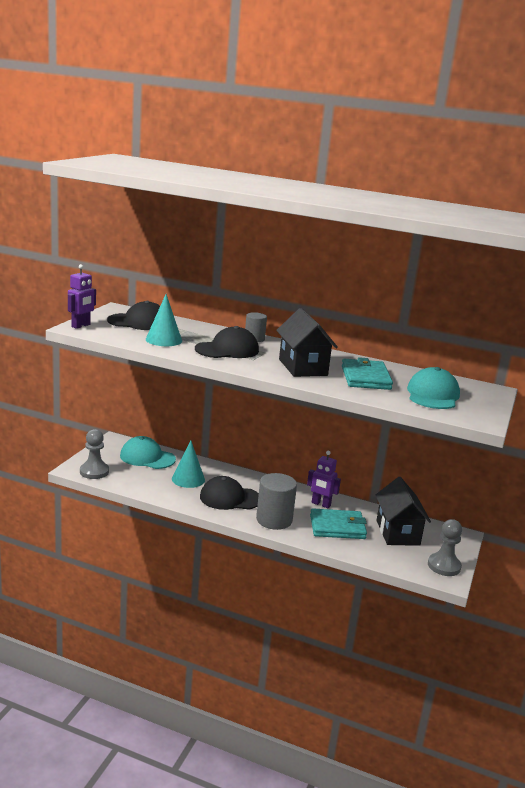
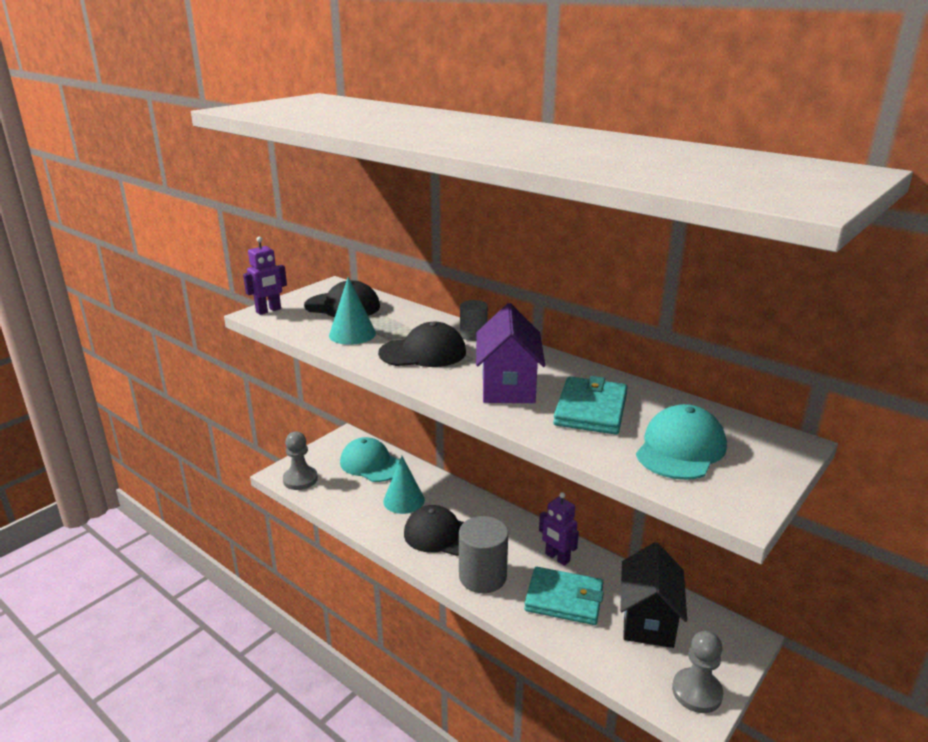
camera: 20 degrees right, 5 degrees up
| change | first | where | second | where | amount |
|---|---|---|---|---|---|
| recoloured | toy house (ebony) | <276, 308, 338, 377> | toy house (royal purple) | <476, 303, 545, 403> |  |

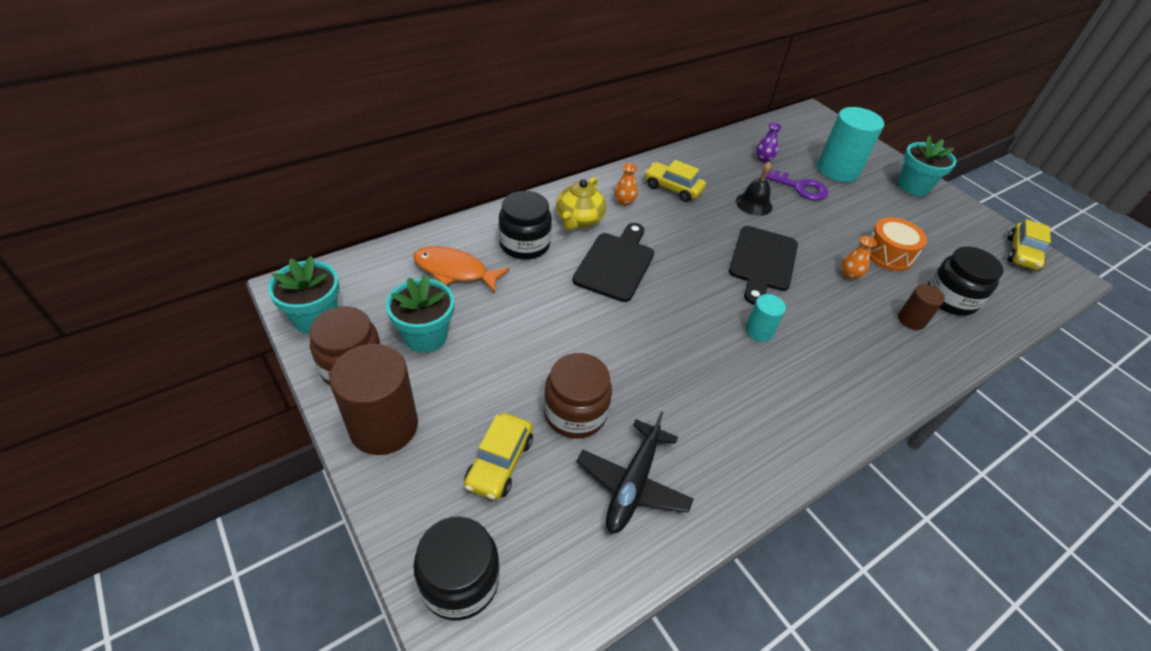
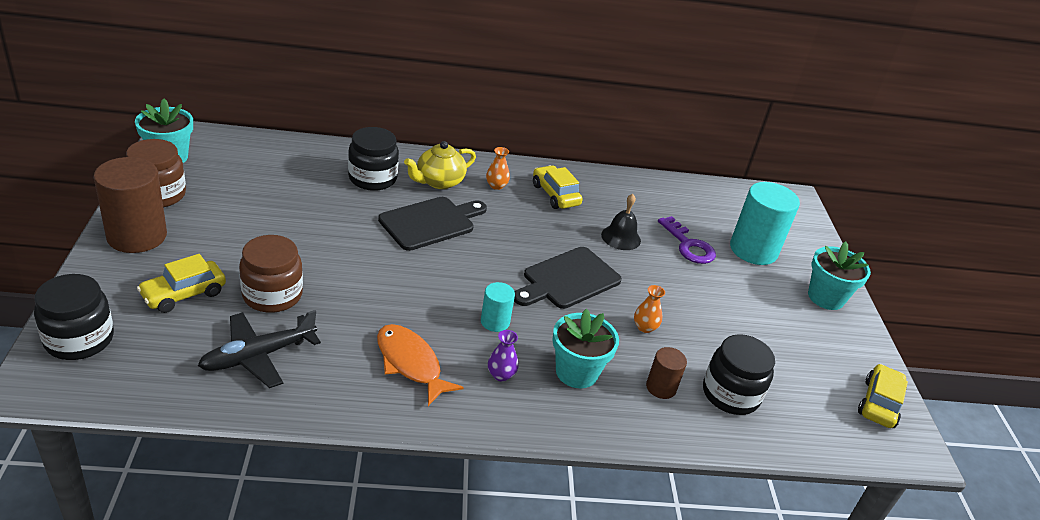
camera: 30 degrees right, 10 degrees down
| change | first | where | second | where | amount |
|---|---|---|---|---|---|
| moved | flower vase (royal purple) | <756, 123, 782, 162> |  | <488, 330, 518, 381> |  |
| removed | toy drum (orange-coloured) | <869, 217, 927, 271> |  |  |  |
| turned | car (golden) | <1007, 219, 1051, 271> |  | <858, 364, 908, 428> | 150 degrees clockwise |
| moved | toy fish (orange-coloured) | <413, 246, 510, 293> |  | <377, 324, 464, 406> |  |
| moved | plant pot (turquoise) | <386, 274, 454, 353> |  | <552, 309, 619, 388> |  |

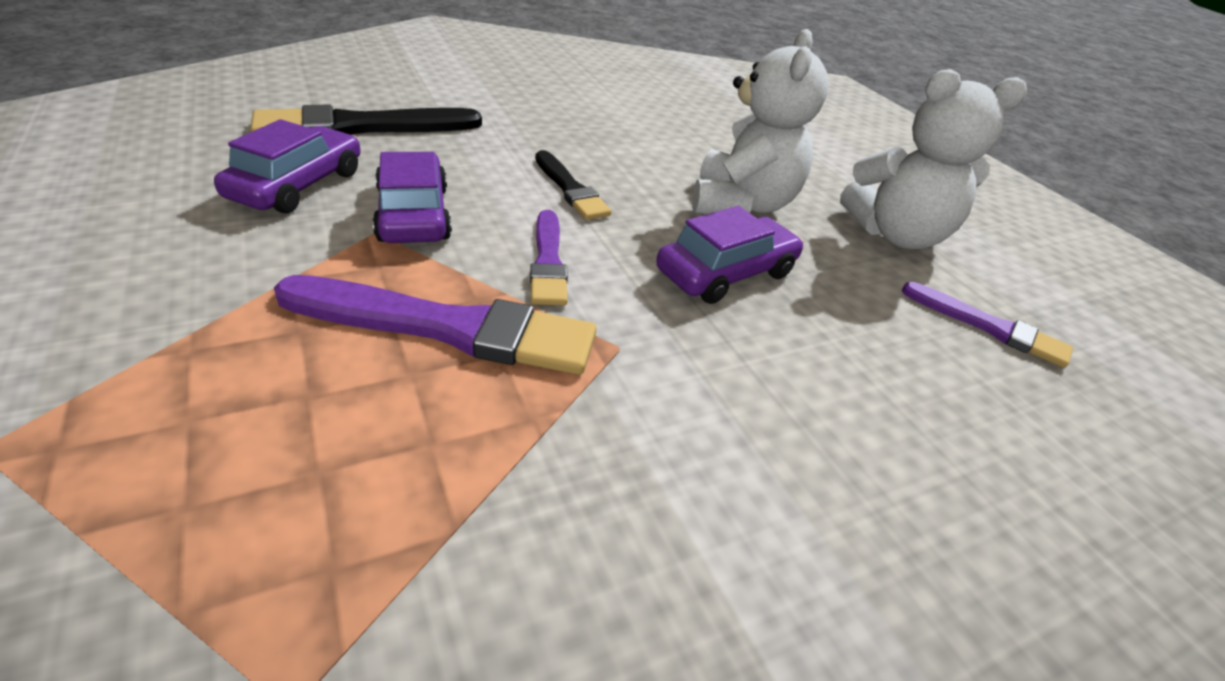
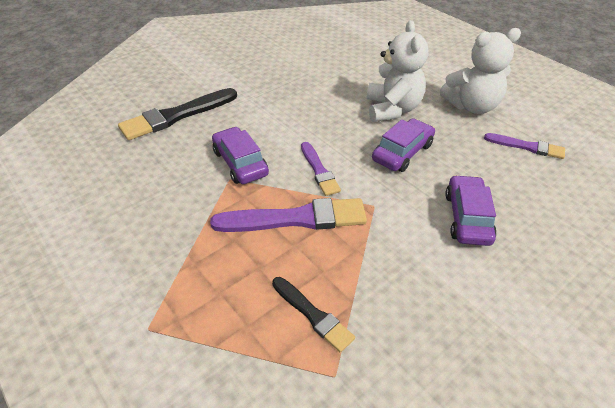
camera: 10 degrees left, 5 degrees up
| change | first | where | second | where | amount |
|---|---|---|---|---|---|
| moved | car (royal purple) | <214, 119, 361, 213> |  | <445, 175, 497, 246> |  |
| moved | paint brush (ebony) | <535, 150, 611, 220> |  | <272, 277, 355, 352> |  |

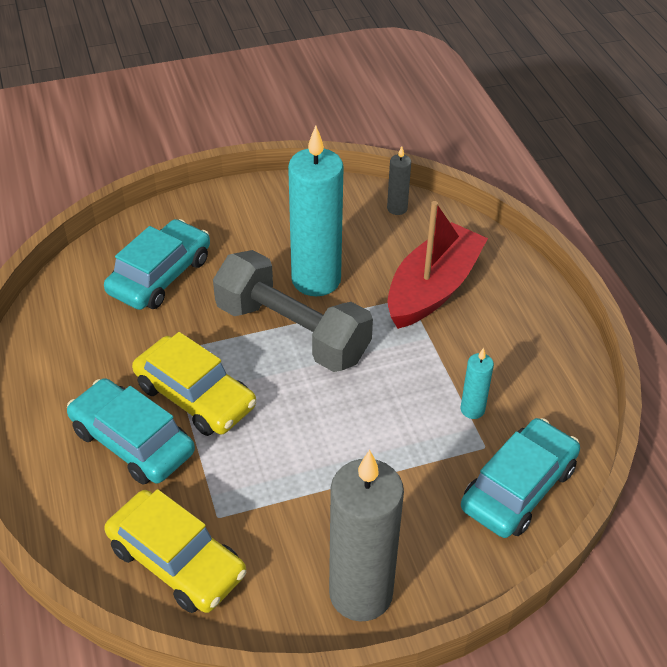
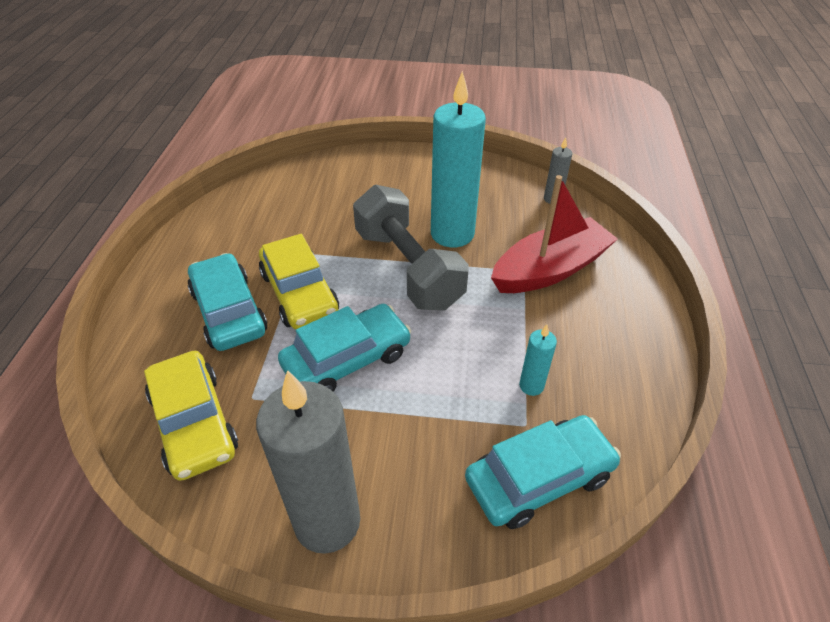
camera: 25 degrees right, 0 degrees up
| change | first | where | second | where | amount |
|---|---|---|---|---|---|
| moved | car (turquoise) | <104, 219, 210, 310> |  | <278, 304, 411, 391> |  |

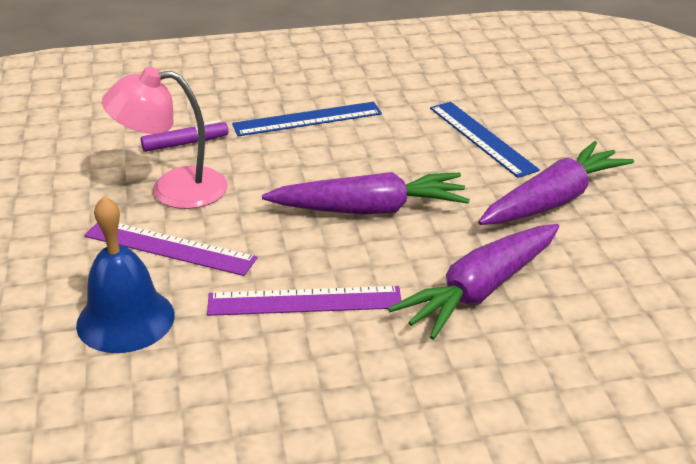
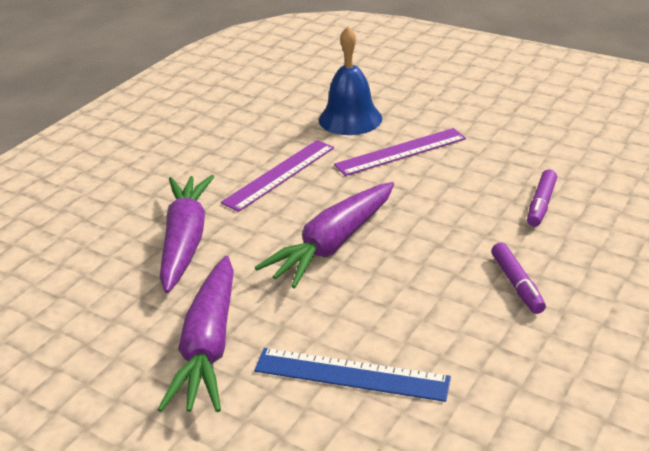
camera: 135 degrees right, 0 degrees up
| change | first | where | second | where | amount |
|---|---|---|---|---|---|
| removed | reading lamp (rose-pink) | <102, 67, 228, 209> |  |  |  |
| replaced | ruler (blue) | <232, 102, 382, 136> | marker pen (royal purple) | <491, 242, 546, 314> |  |

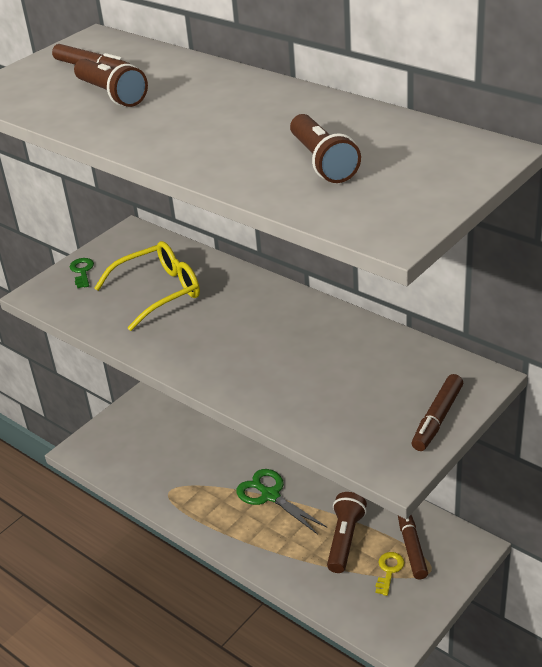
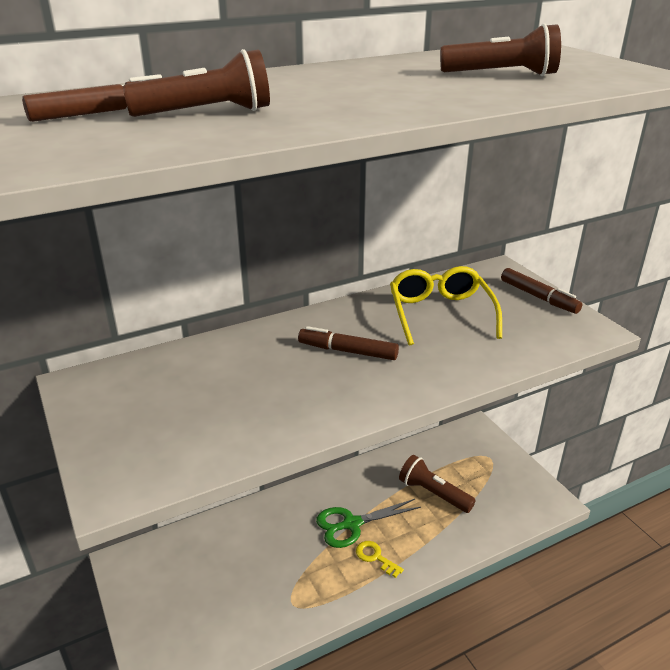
camera: 70 degrees left, 5 degrees down
| change | first | where | second | where | amount |
|---|---|---|---|---|---|
| moved | spectacles (golden) | <94, 241, 200, 331> |  | <390, 266, 502, 346> |  |
| removed | key (leaf-green) | <70, 258, 94, 288> |  |  |  |
| moved | marker pen (dark brown) | <398, 515, 428, 579> |  | <298, 326, 399, 360> |  |
| moved | key (golden) | <375, 552, 405, 596> |  | <356, 541, 404, 578> |  |

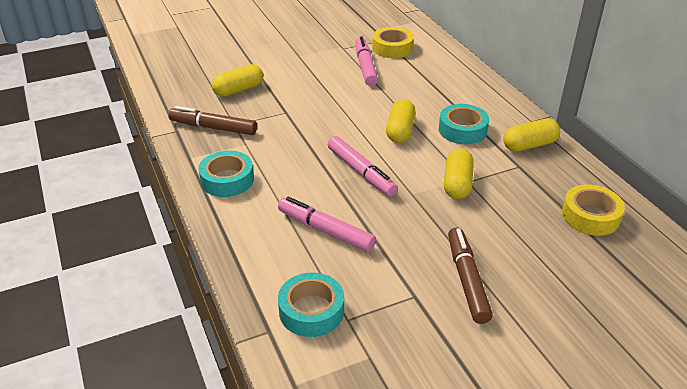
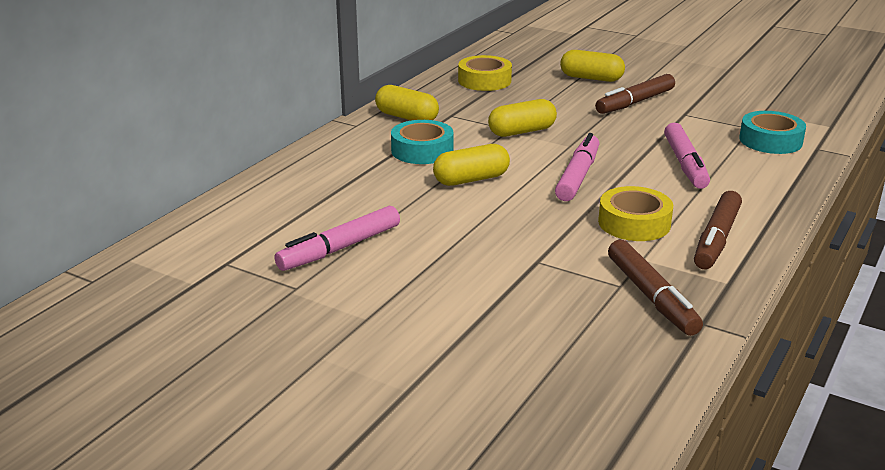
camera: 125 degrees left, 10 degrees down
| change | first | where | second | where | amount |
|---|---|---|---|---|---|
| moved | tape (golden) | <372, 27, 414, 58> |  | <598, 186, 673, 241> |  |
| moved | pill (golden) | <212, 64, 263, 97> |  | <560, 50, 625, 82> |  |
| replaced | tape (turquoise) | <198, 151, 254, 197> | marker pen (dark brown) | <694, 191, 742, 269> |  |

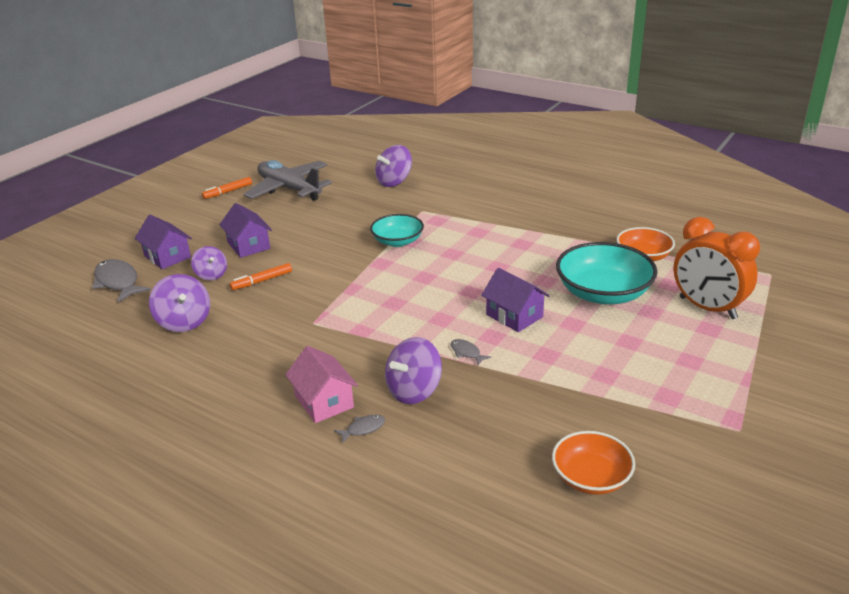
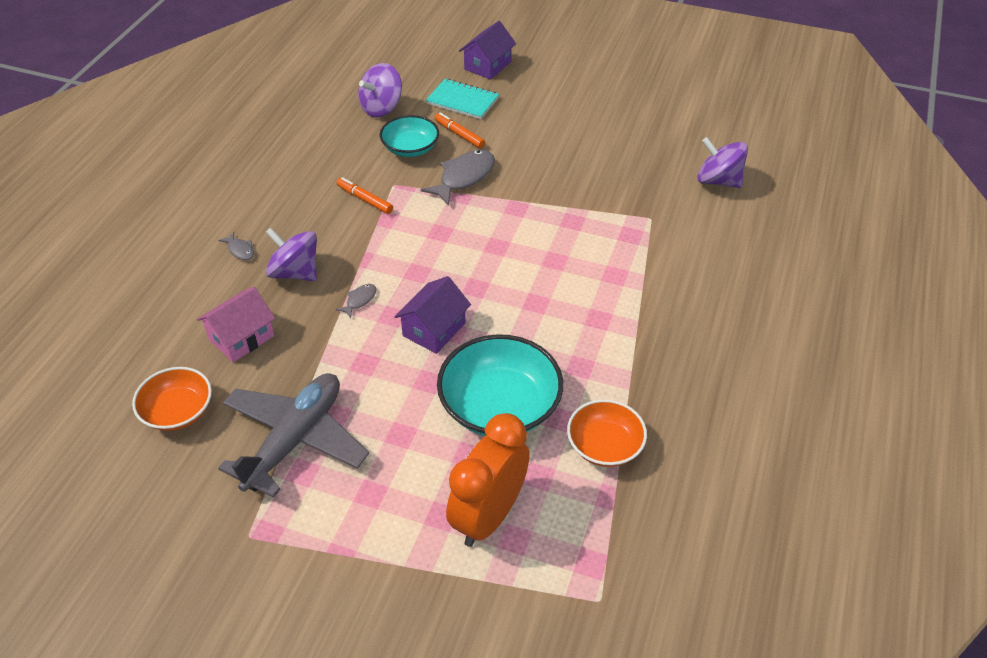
camera: 75 degrees right, 15 degrees up
| change | first | where | second | where | amount |
|---|---|---|---|---|---|
| moved | toy plane (ash-grey) | <244, 160, 332, 201> |  | <218, 373, 369, 498> |  |
| moved | marker pen (orange-coloured) | <202, 177, 252, 199> |  | <337, 177, 393, 214> |  |
| removed | toy house (royal purple) | <219, 203, 272, 258> |  |  |  |
| moved | bowl (turquoise) | <370, 214, 424, 247> |  | <380, 115, 439, 157> |  |
| replaced | toy top (royal purple) | <191, 246, 227, 280> | notebook (turquoise) | <426, 79, 499, 119> |  |
| moved | toy fish (ash-grey) | <92, 259, 151, 302> |  | <421, 150, 495, 206> |  |
| moved | toy house (rose-pink) | <285, 346, 358, 423> |  | <197, 287, 275, 362> |  |

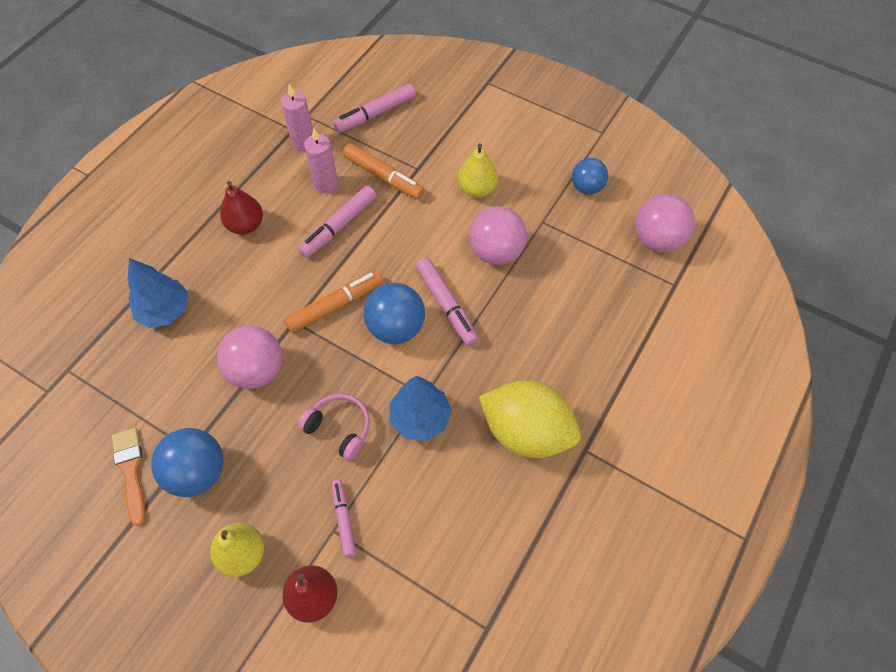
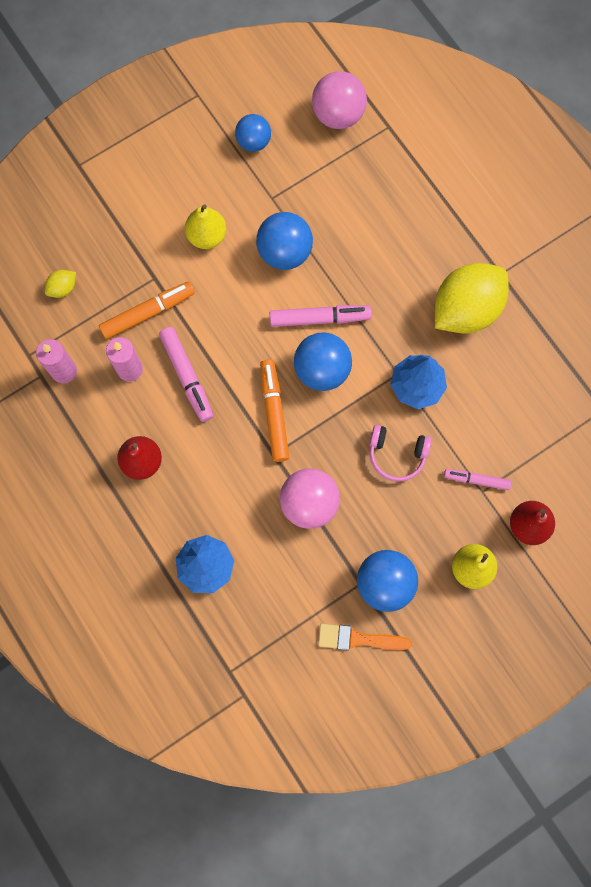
camera: 65 degrees left, 15 degrees up
| change | first | where | second | where | amount |
|---|---|---|---|---|---|
| replaced | marker pen (rose-pink) | <333, 84, 416, 133> | citrus fruit (golden) | <45, 270, 76, 298> |  |
| recoloured | ball (rose-pink) | <469, 206, 527, 265> | ball (blue) | <256, 212, 313, 270> |  |
| turned | headset (rose-pink) | <298, 394, 370, 461> |  | <369, 425, 431, 482> | 135 degrees counterclockwise |

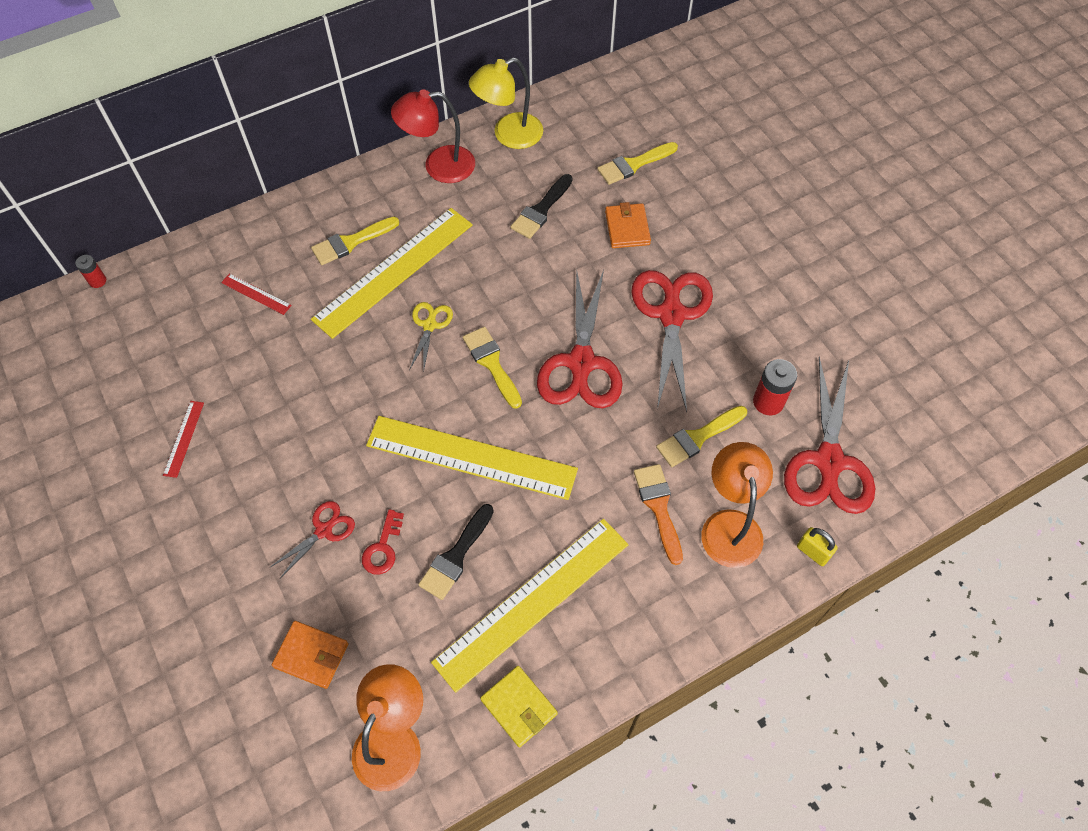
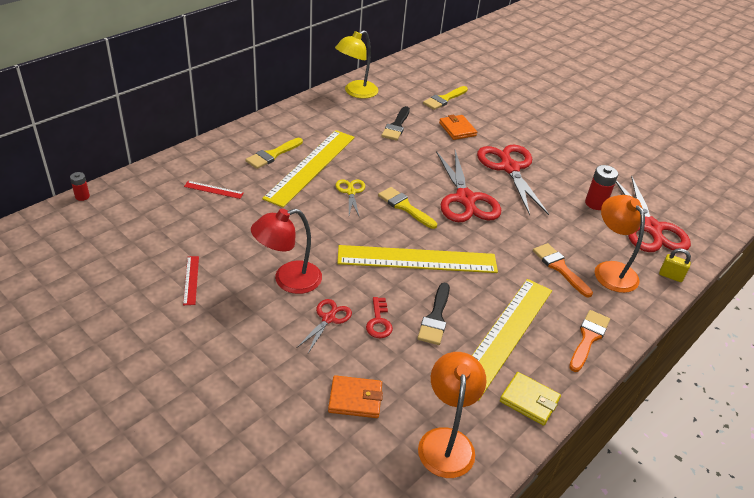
camera: 20 degrees left, 20 degrees down
| change | first | where | second | where | amount |
|---|---|---|---|---|---|
| moved | reading lamp (scarlet) | <391, 89, 475, 183> |  | <251, 209, 322, 294> |  |
| removed | paint brush (golden) | <656, 406, 747, 467> |  |  |  |
| added |  |  | paint brush (orange-coloured) | <569, 310, 610, 372> |  |

